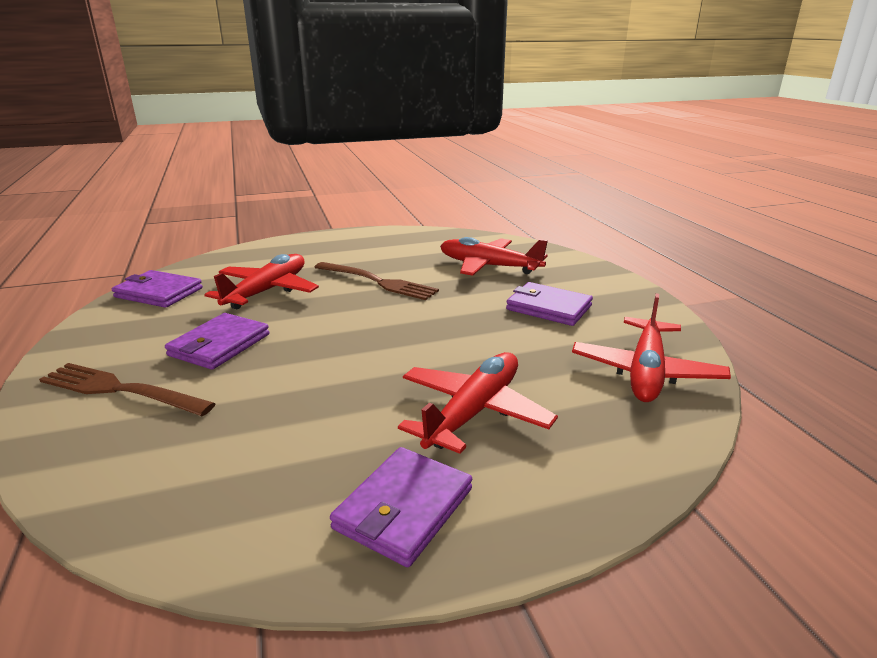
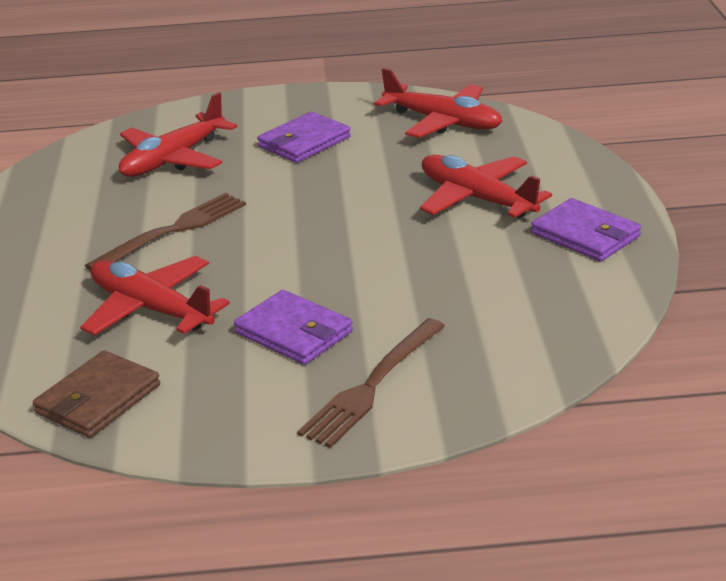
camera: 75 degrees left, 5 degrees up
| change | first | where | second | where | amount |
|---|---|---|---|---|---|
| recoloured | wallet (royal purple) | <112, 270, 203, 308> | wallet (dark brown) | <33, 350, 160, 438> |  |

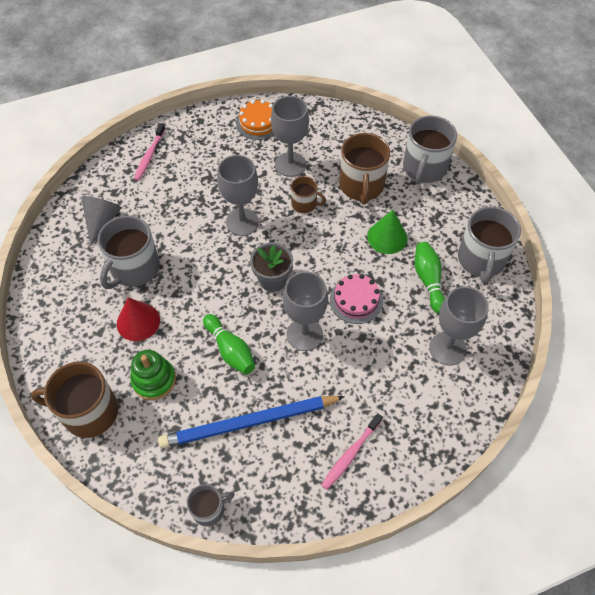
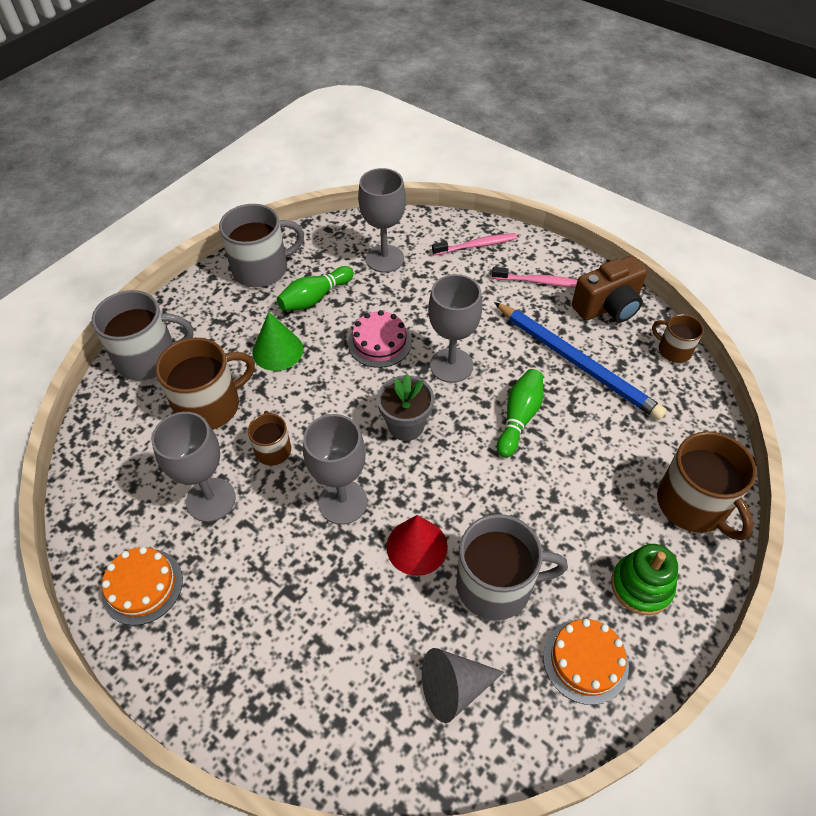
camera: 120 degrees left, 5 degrees down
| change | first | where | second | where | amount |
|---|---|---|---|---|---|
| moved | tooth brush (rose-pink) | <134, 123, 166, 181> |  | <432, 233, 517, 255> |  |
| moved | solid cone (scarlet) | <117, 297, 160, 341> |  | <386, 515, 448, 576> |  |
| moved | ring stacker (leaf-green) | <130, 350, 176, 400> |  | <611, 544, 678, 615> |  |
| recoloured | tea mug (ash-grey) | <187, 484, 235, 526> | tea mug (dark brown) | <652, 314, 704, 363> |  |
| added |  |  | camera (dark brown) | <572, 256, 647, 322> |  |
| added |  |  | cake (orange-coloured) | <543, 619, 629, 705> |  |

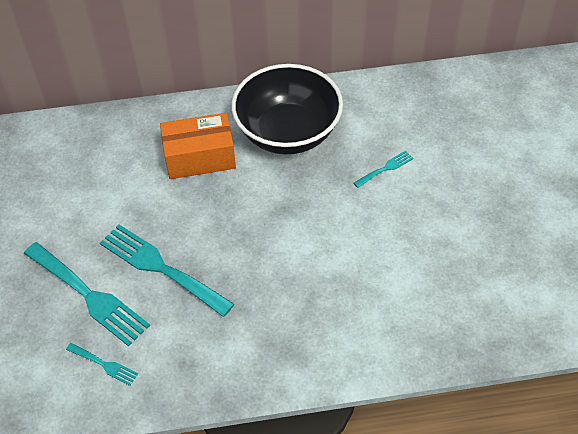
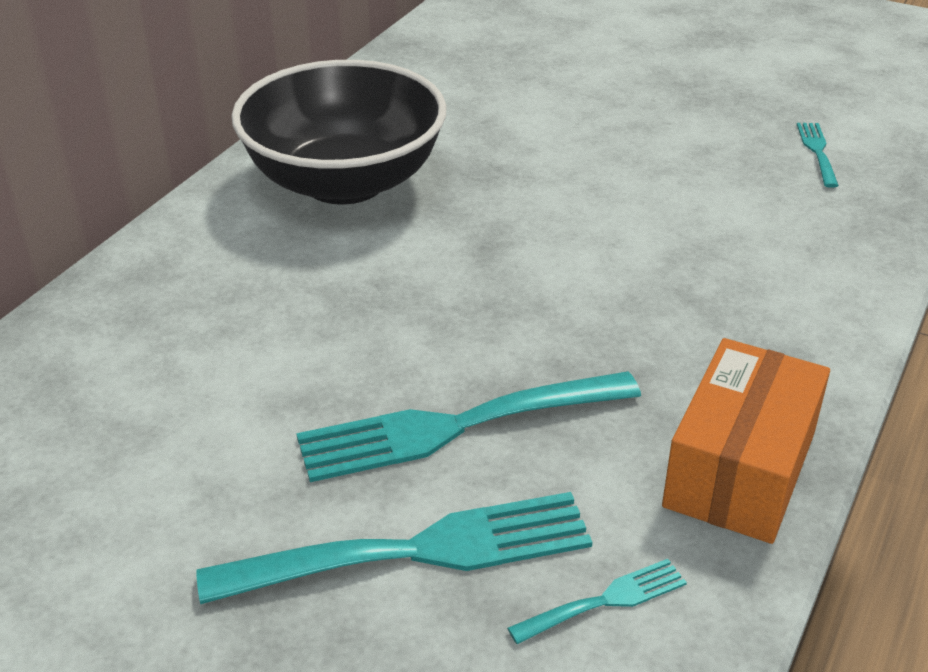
camera: 55 degrees left, 15 degrees down
| change | first | where | second | where | amount |
|---|---|---|---|---|---|
| moved | package (orange-coloured) | <160, 113, 236, 179> |  | <662, 338, 830, 544> |  |
| moved | fork (turquoise) | <354, 151, 414, 188> |  | <797, 123, 839, 188> |  |

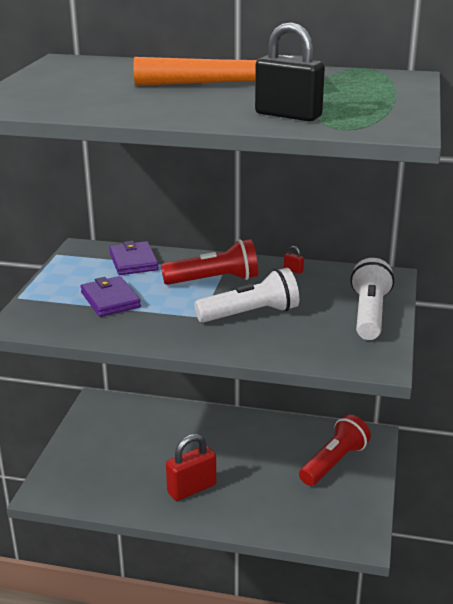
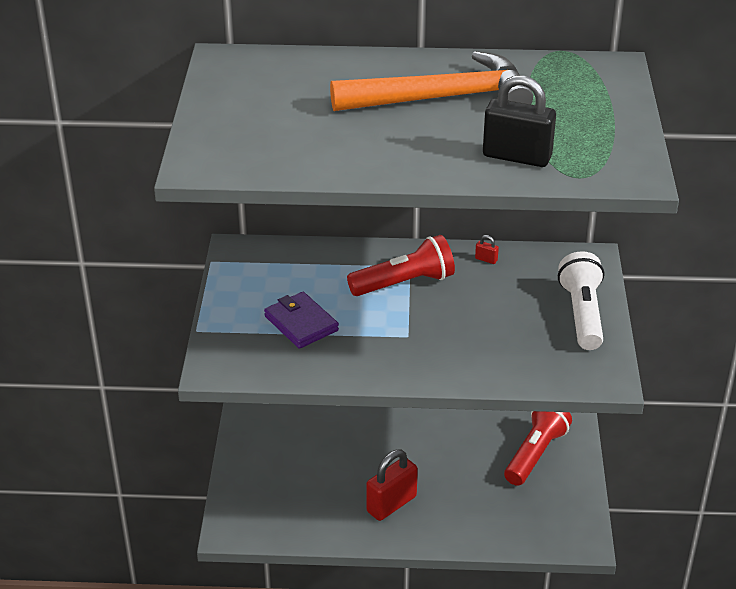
camera: 10 degrees left, 10 degrees up
| change | first | where | second | where | amount |
|---|---|---|---|---|---|
| removed | wallet (royal purple) | <109, 241, 159, 275> |  |  |  |
| removed | pocket torch (pure white) | <194, 268, 299, 323> |  |  |  |

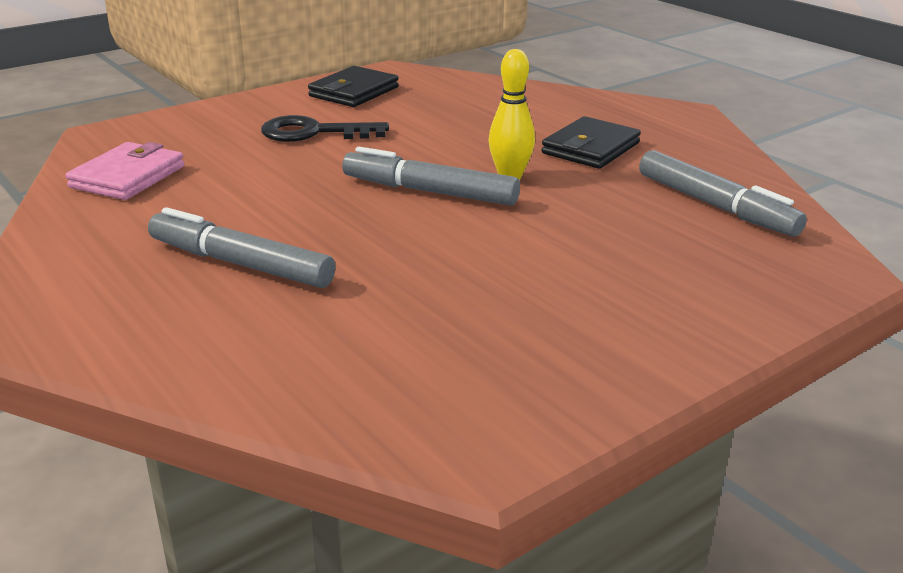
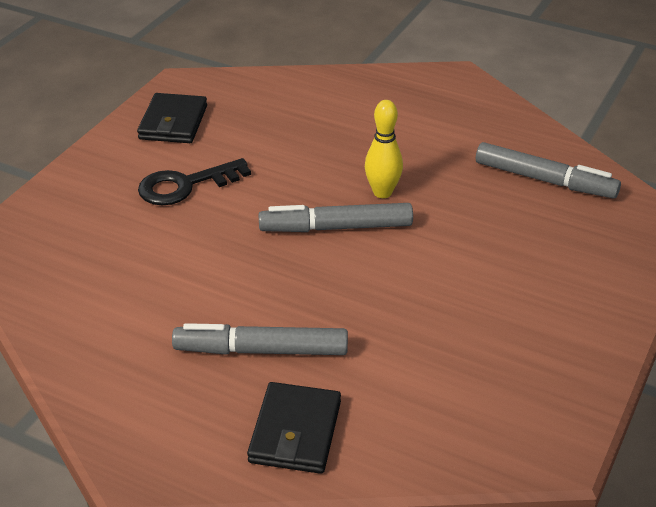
camera: 25 degrees left, 10 degrees up
| change | first | where | second | where | amount |
|---|---|---|---|---|---|
| moved | wallet (ebony) | <542, 116, 641, 169> |  | <247, 382, 341, 474> |  |
| removed | wallet (rose-pink) | <65, 142, 184, 200> |  |  |  |

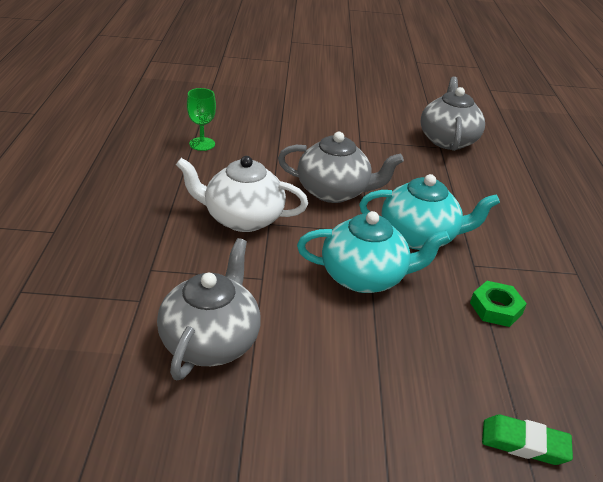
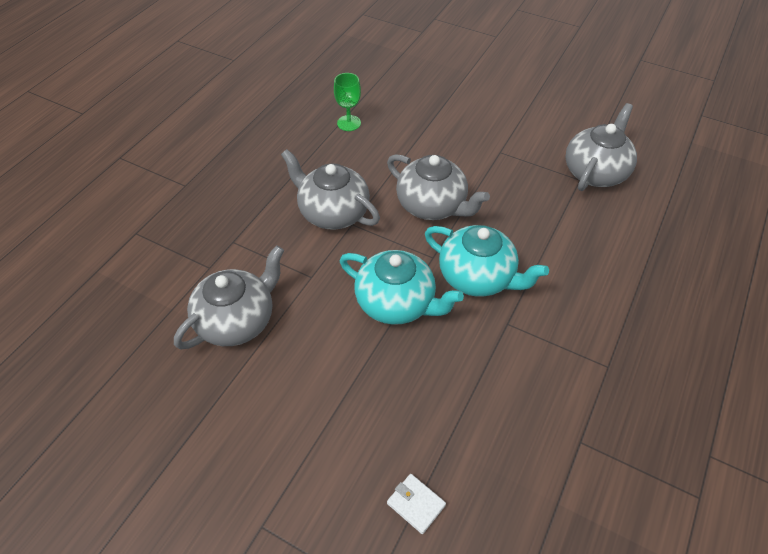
camera: 30 degrees right, 15 degrees up
| change | first | where | second | where | amount |
|---|---|---|---|---|---|
| recoloured | china teapot (pure white) | <176, 156, 308, 232> | china teapot (ash-grey) | <281, 149, 380, 230> |  |
| removed | hex nut (leaf-green) | <470, 281, 527, 327> |  |  |  |
| replaced | pencil eraser (leaf-green) | <482, 415, 573, 465> | wallet (pure white) | <387, 474, 446, 534> |  |

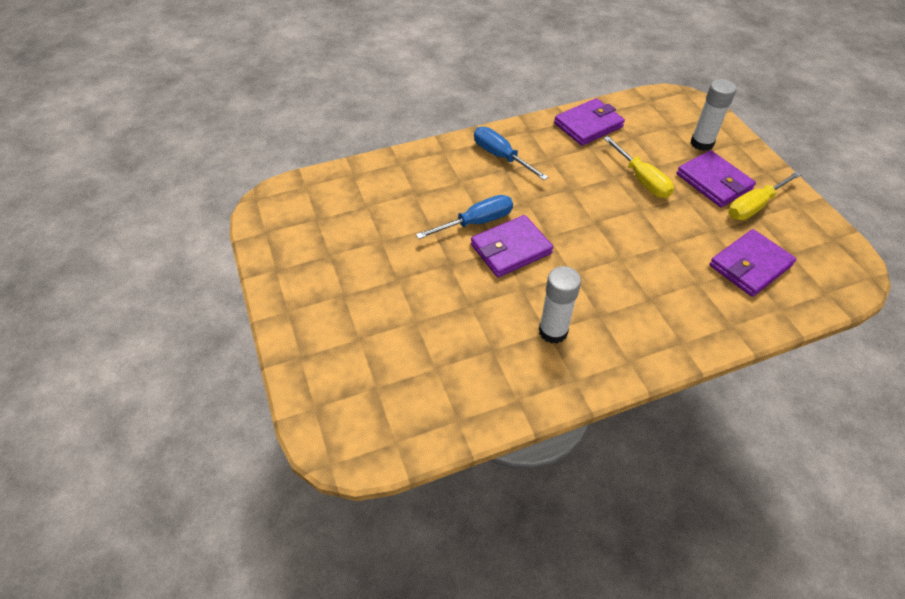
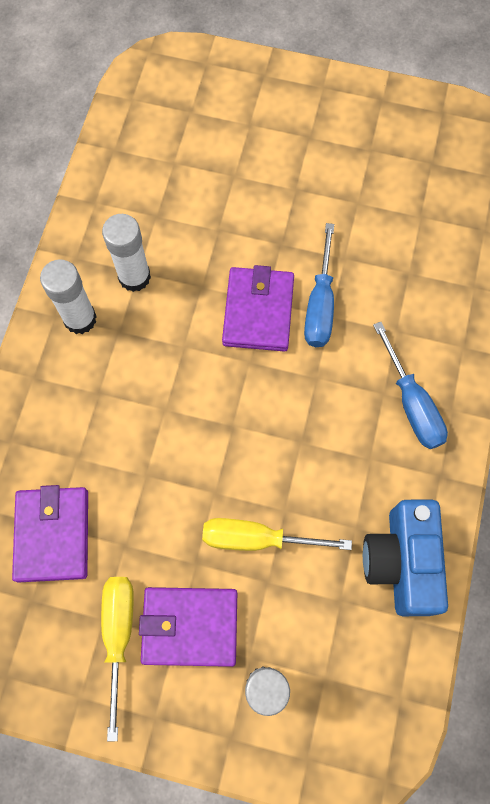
camera: 125 degrees right, 20 degrees up
| change | first | where | second | where | amount |
|---|---|---|---|---|---|
| replaced | wallet (royal purple) | <554, 98, 625, 146> | camera (blue) | <363, 499, 448, 616> |  |
| turned | hand screwdriver (blue) | <474, 127, 548, 180> |  | <373, 322, 448, 449> | 75 degrees clockwise |
| added |  |  | glue stick (pure white) | <40, 260, 97, 334> |  |

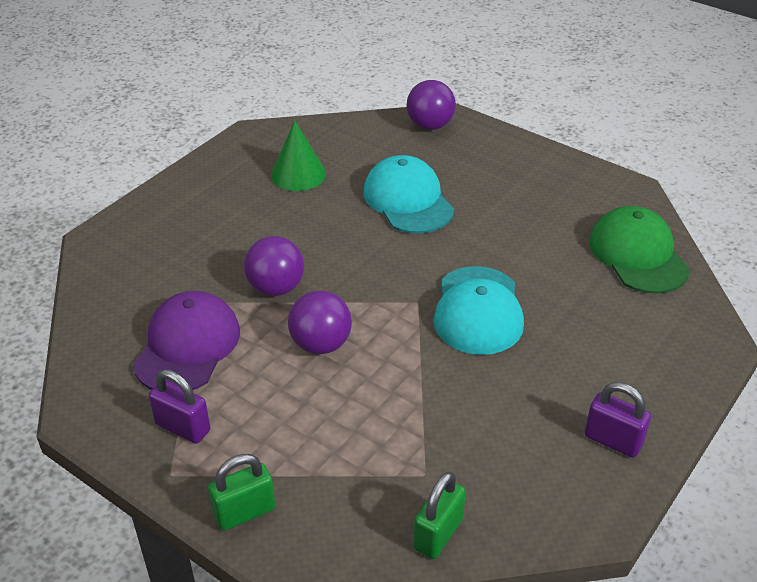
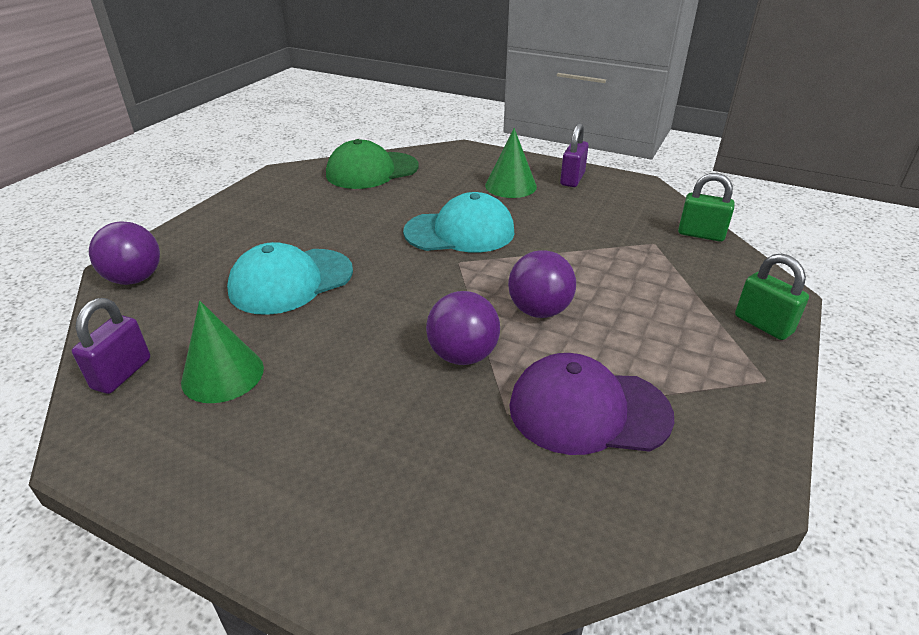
camera: 100 degrees left, 5 degrees down
| change | first | where | second | where | amount |
|---|---|---|---|---|---|
| moved | padlock (royal purple) | <149, 370, 210, 444> |  | <72, 298, 150, 394> |  |
| added |  |  | solid cone (leaf-green) | <485, 128, 537, 198> |  |

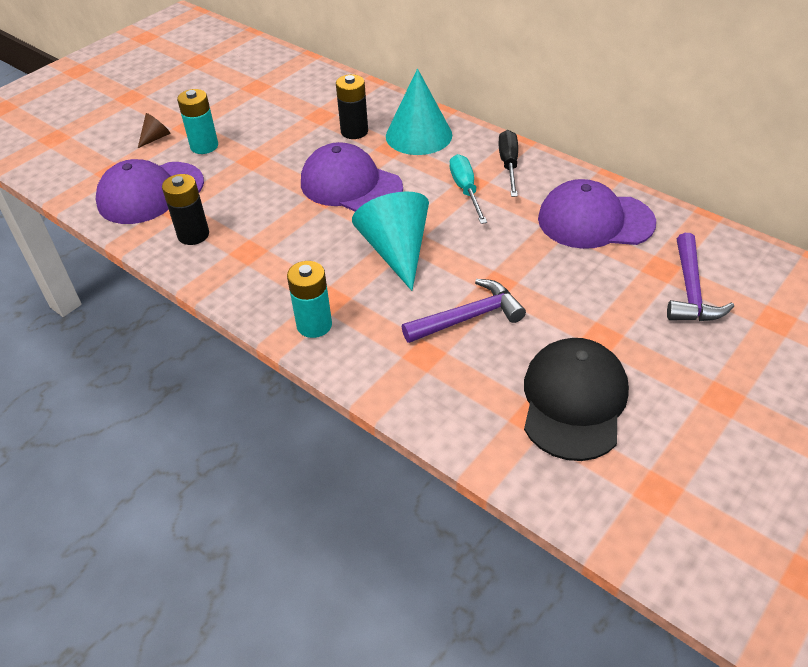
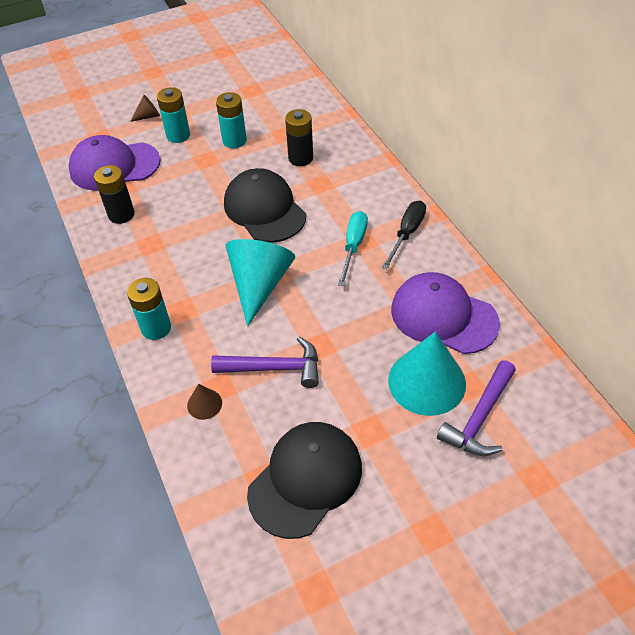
camera: 25 degrees right, 5 degrees up
| change | first | where | second | where | amount |
|---|---|---|---|---|---|
| moved | solid cone (turquoise) | <386, 69, 452, 155> |  | <388, 332, 466, 416> |  |
| recoloured | peaked cap (royal purple) | <301, 142, 403, 212> | peaked cap (ebony) | <224, 168, 306, 243> |  |
| added |  |  | power cell (turquoise) | <216, 92, 247, 148> |  |
| added |  |  | solid cone (dark brown) | <187, 384, 222, 420> |  |

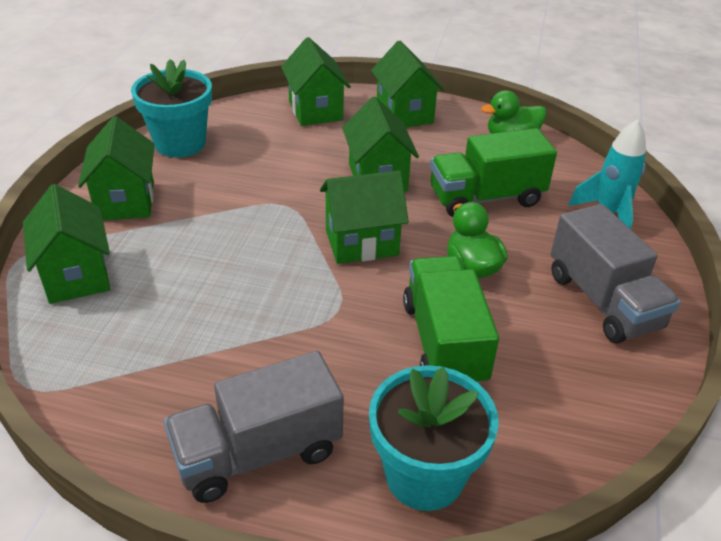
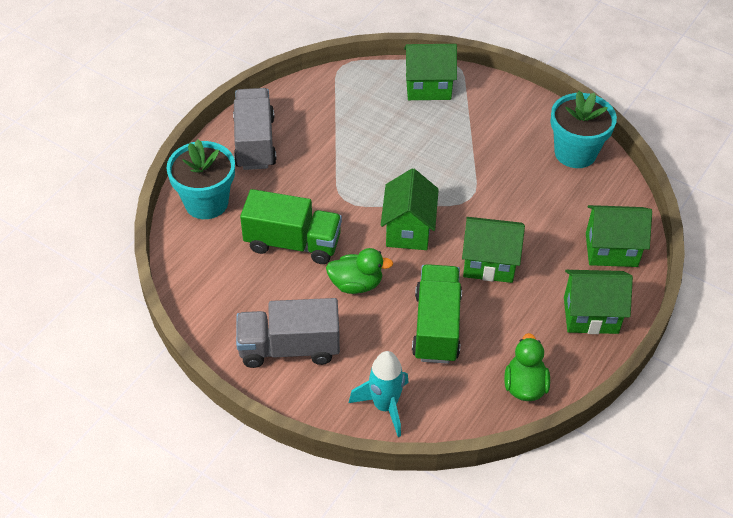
camera: 110 degrees right, 10 degrees up
| change | first | where | second | where | amount |
|---|---|---|---|---|---|
| removed | toy house (leaf-green) | <78, 116, 155, 220> |  |  |  |

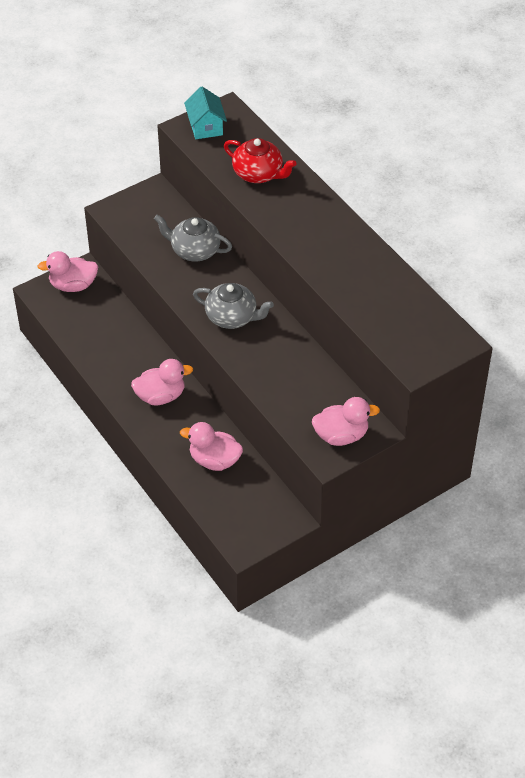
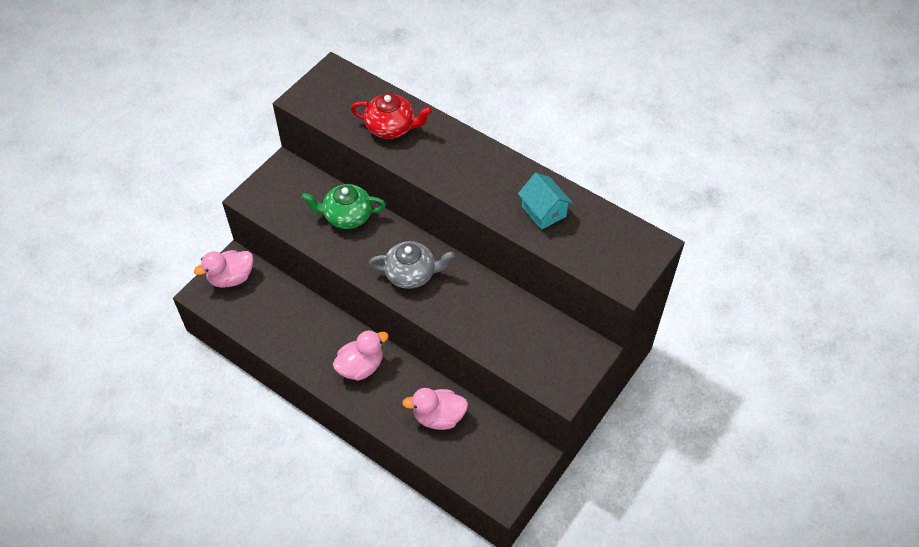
camera: 20 degrees left, 5 degrees up
| change | first | where | second | where | amount |
|---|---|---|---|---|---|
| moved | toy house (turquoise) | <184, 87, 227, 139> |  | <518, 173, 573, 230> |  |
| recoloured | china teapot (ash-grey) | <154, 215, 232, 262> | china teapot (leaf-green) | <302, 184, 386, 229> |  |
| removed | toy duck (rose-pink) | <312, 397, 380, 446> |  |  |  |

